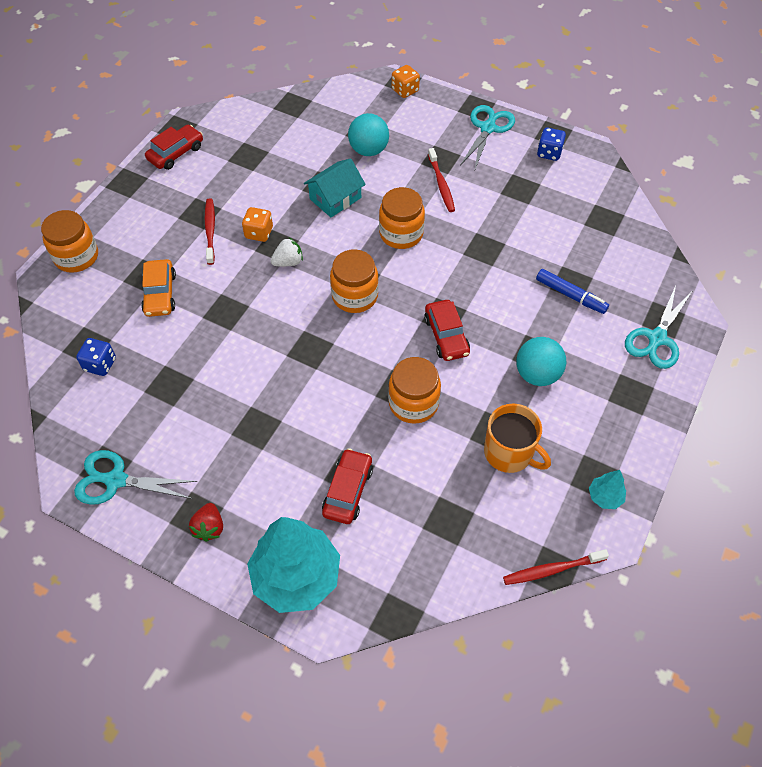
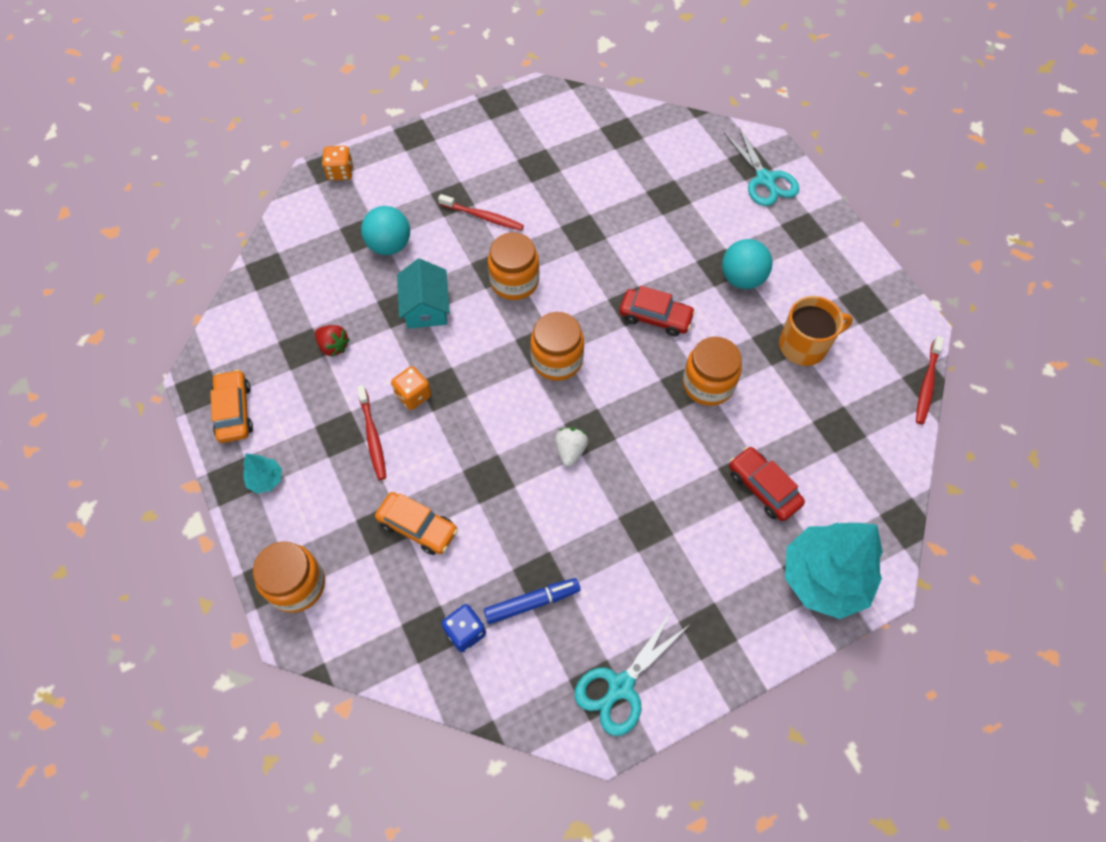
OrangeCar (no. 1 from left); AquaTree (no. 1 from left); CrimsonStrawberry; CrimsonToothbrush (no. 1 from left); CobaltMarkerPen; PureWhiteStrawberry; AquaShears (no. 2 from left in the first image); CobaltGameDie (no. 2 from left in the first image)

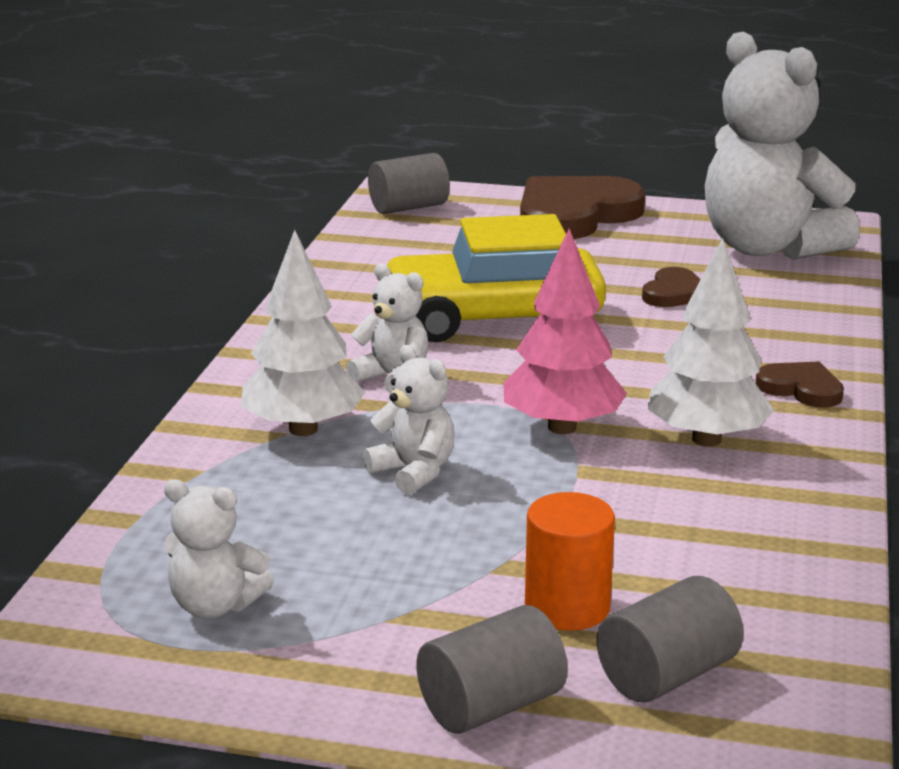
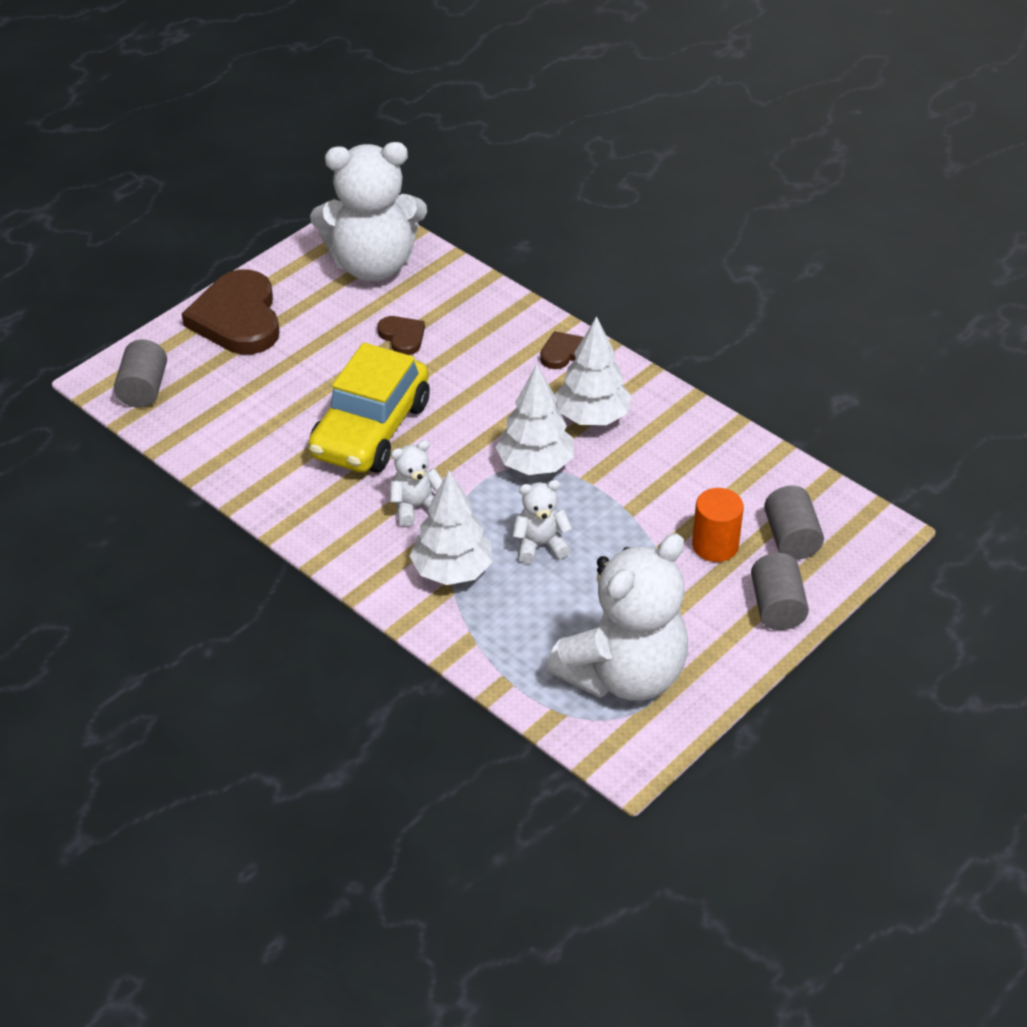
PureWhiteTree (no. 2 from left); PureWhiteTeddyBear (no. 4 from left)

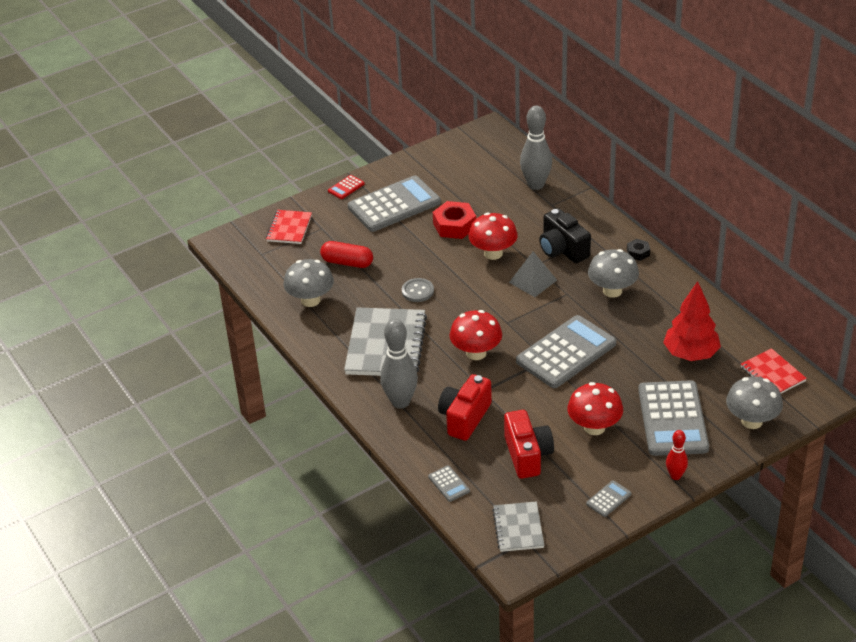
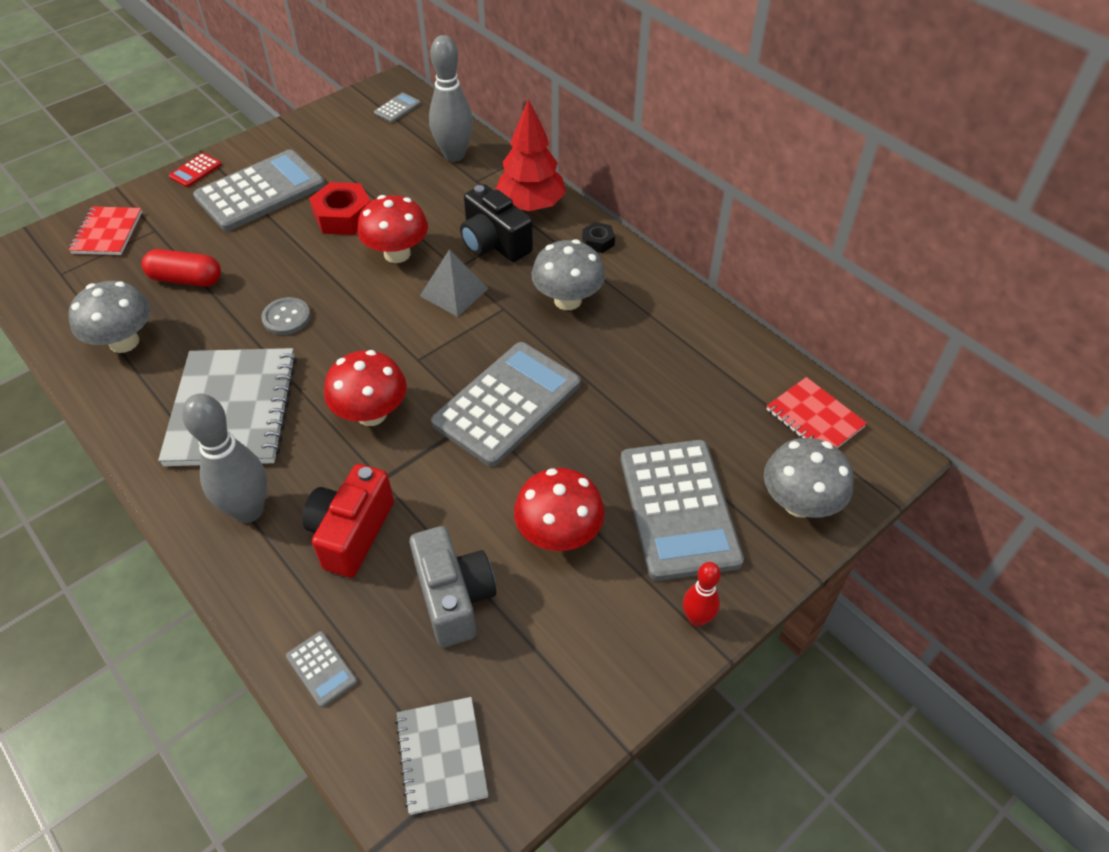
GrayPocketCalculator (no. 3 from left); GrayPhotoCamera; CrimsonTree

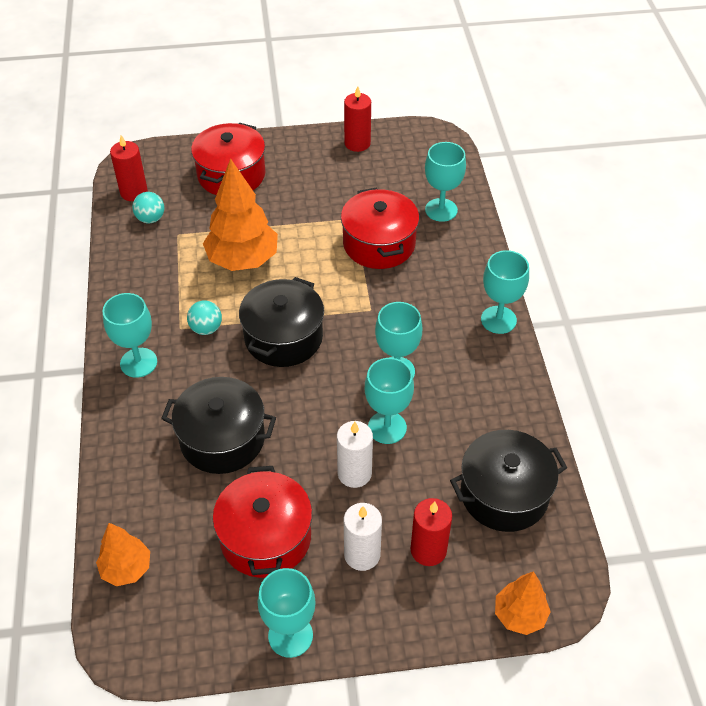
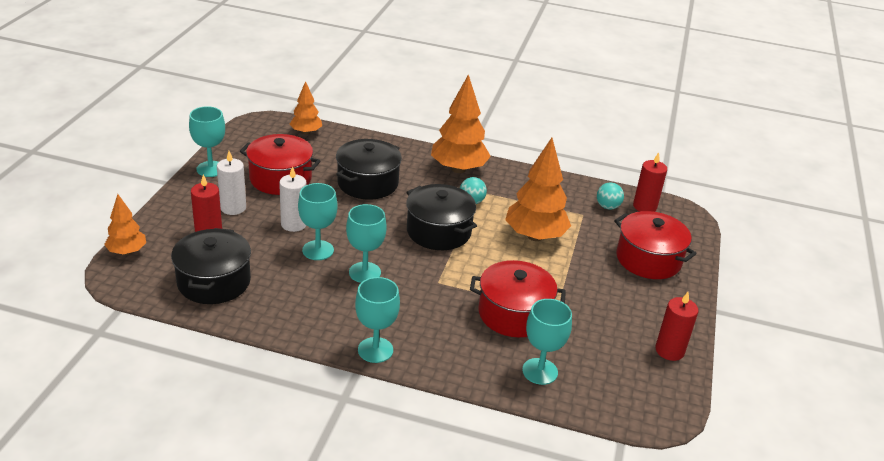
OrangeTree (no. 3 from left)

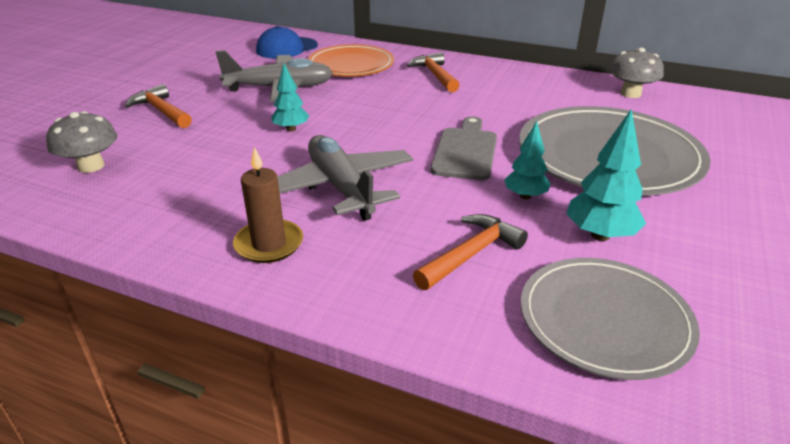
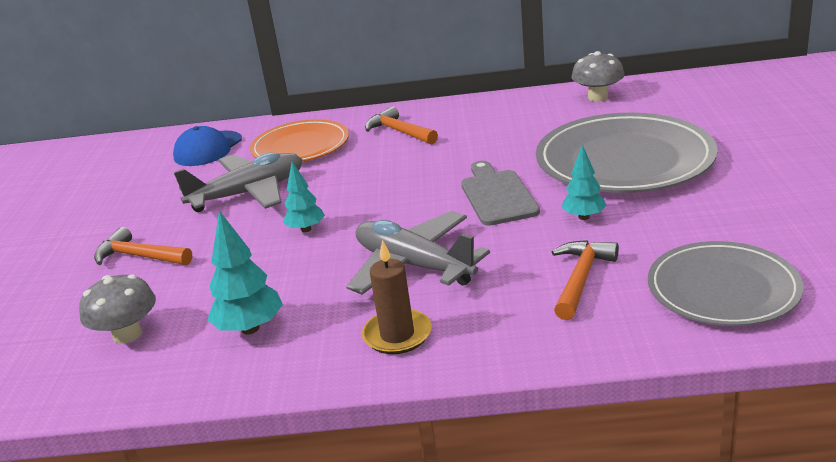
AquaTree (no. 1 from left)

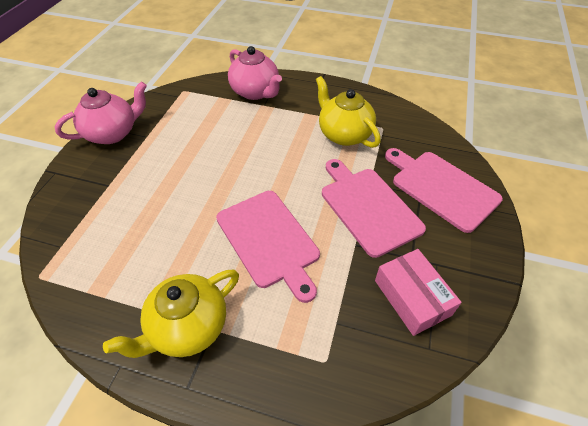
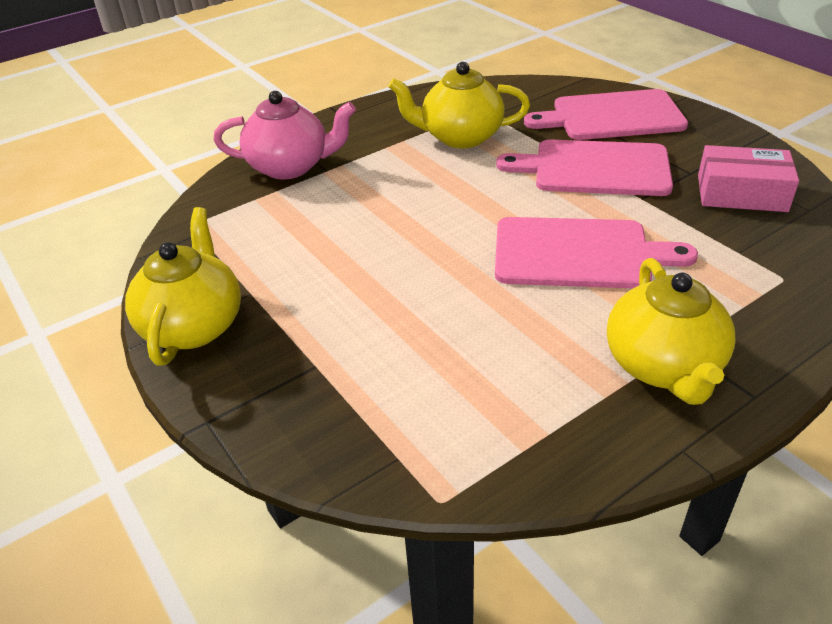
YellowTeapot (no. 1 from left)

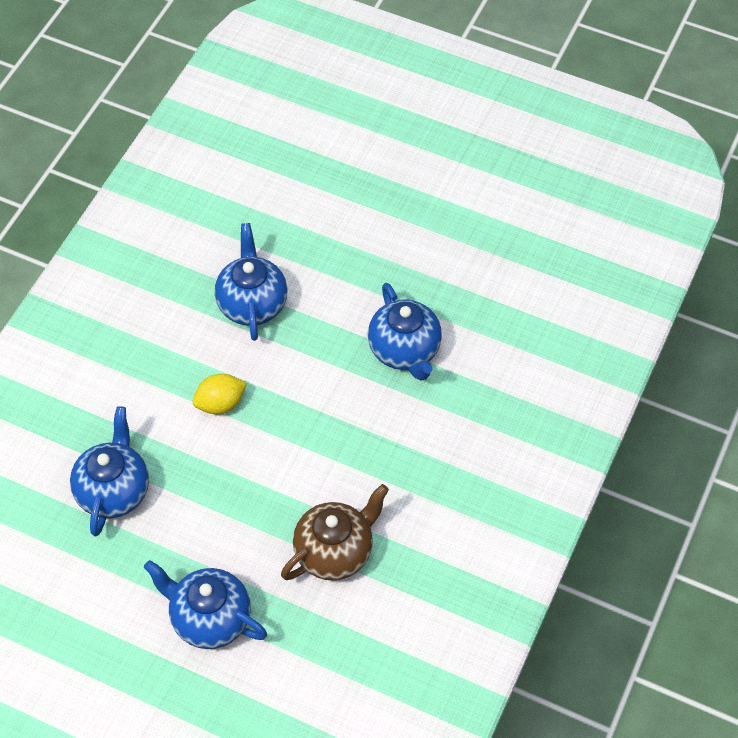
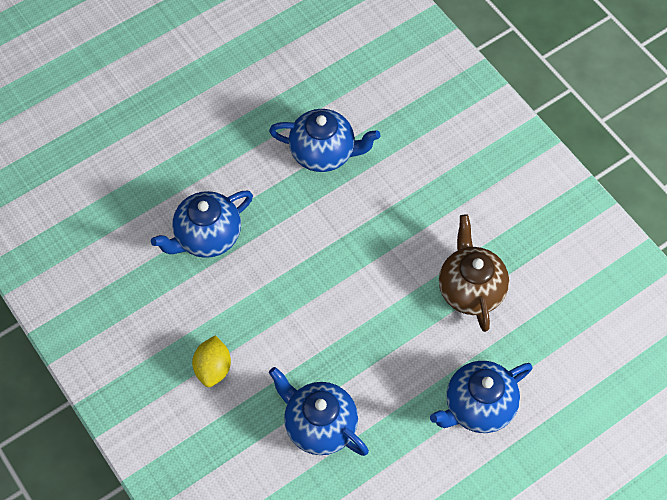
CobaltTeapot (no. 1 from left); YellowLemon

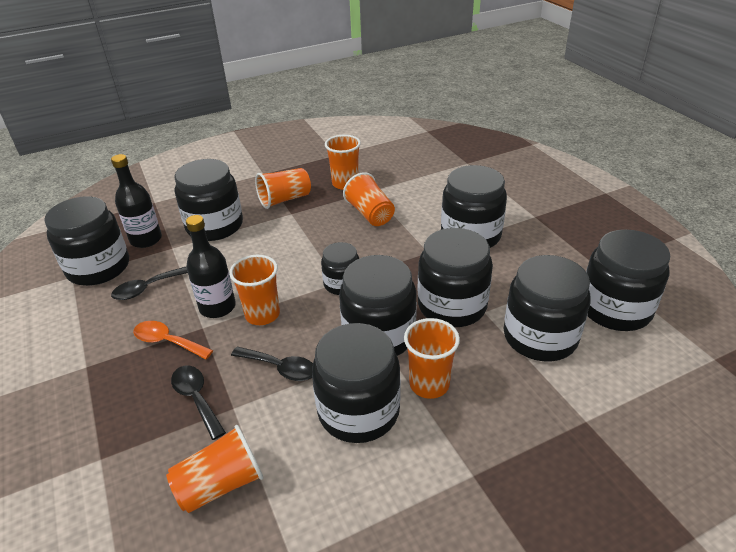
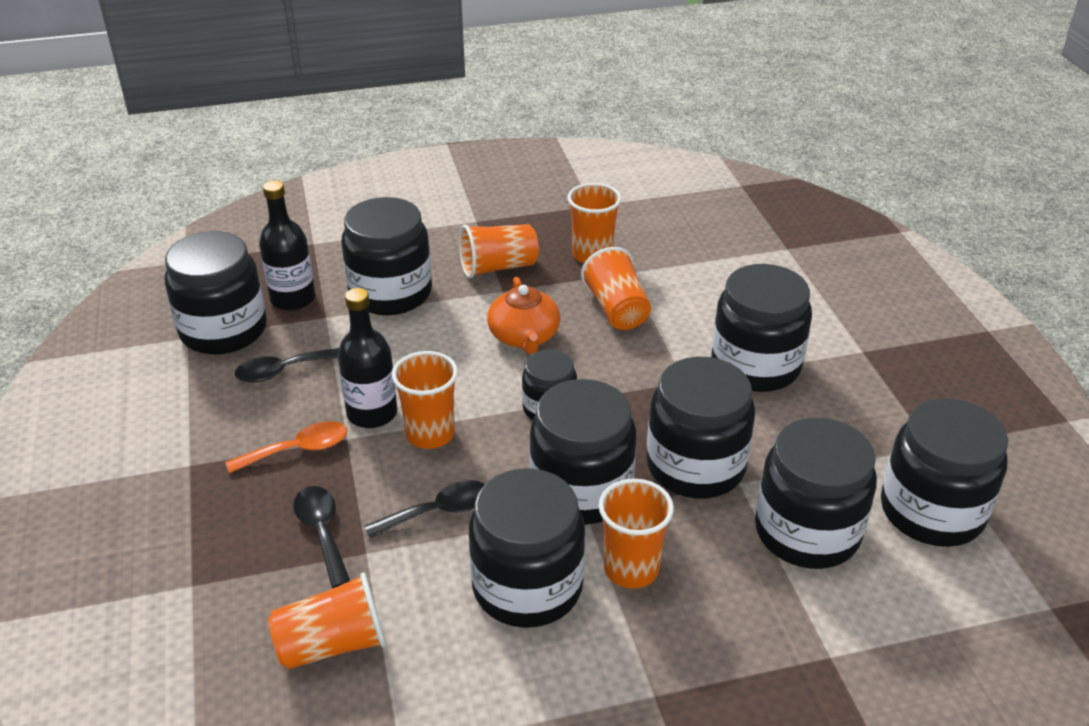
OrangeTeaspoon; JetBlackTeaspoon (no. 3 from left); OrangeTeapot

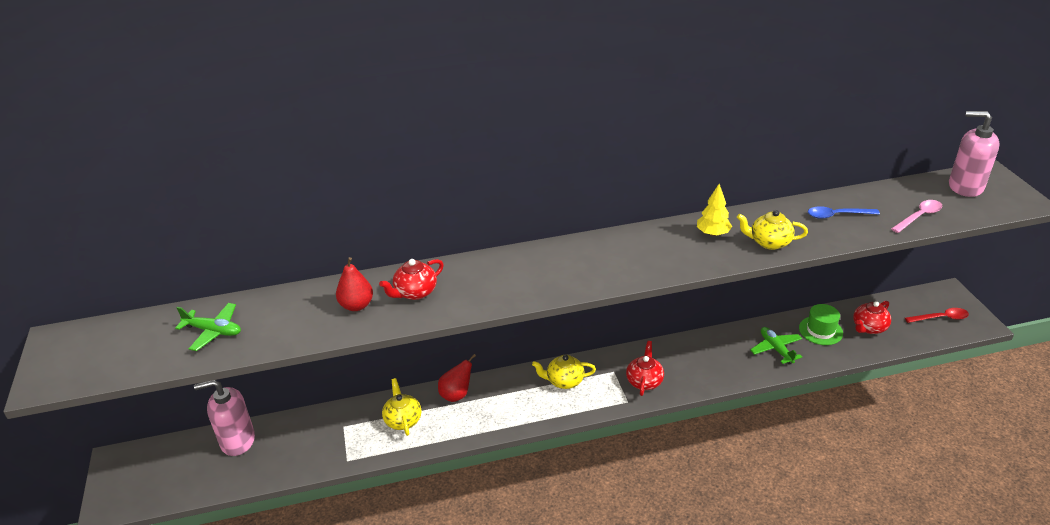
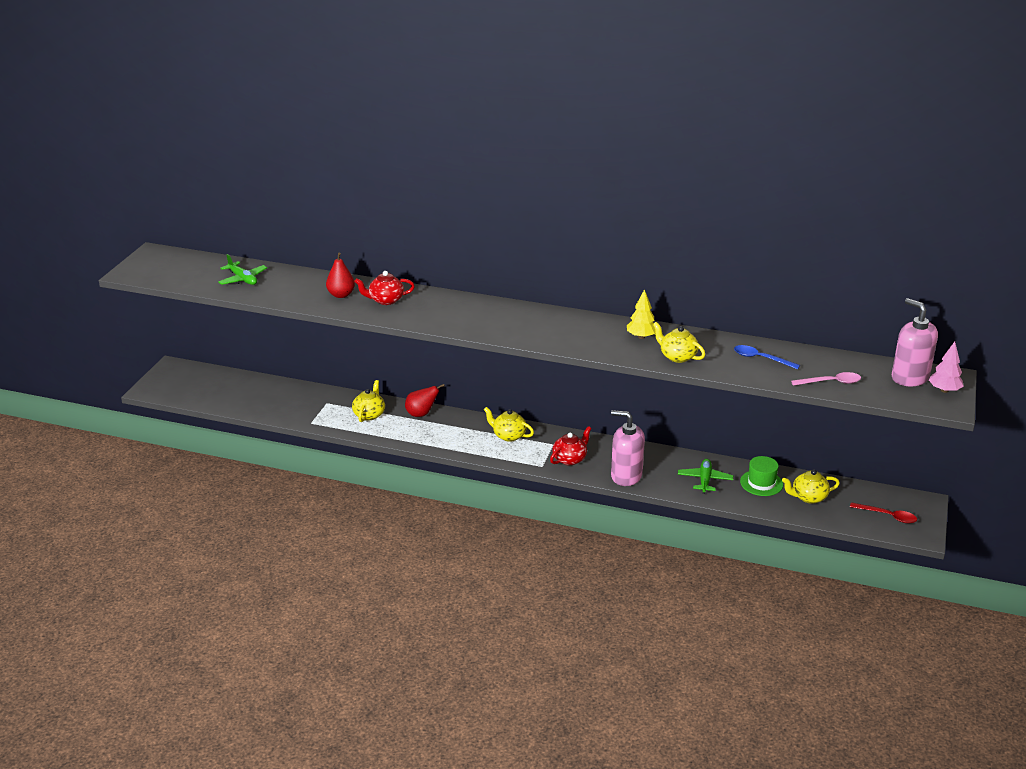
RosePinkSoapPump (no. 1 from left); YellowTeapot (no. 4 from left); RosePinkTree

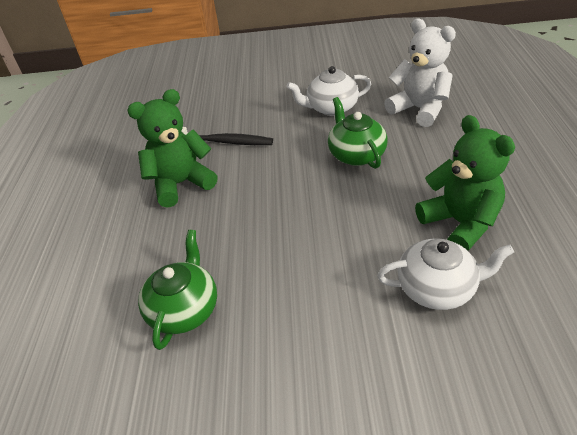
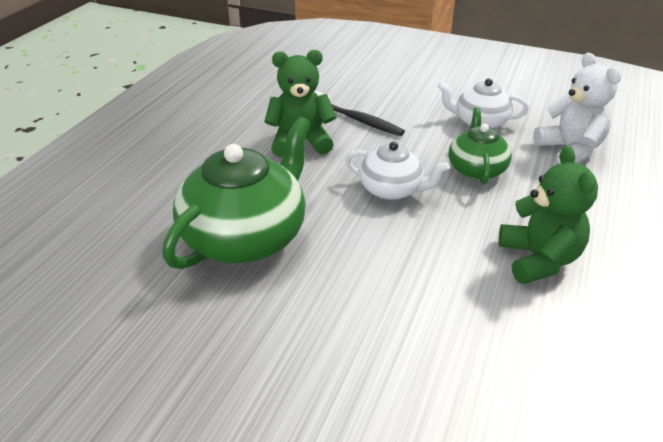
LeafGreenTeapot (no. 1 from left); PureWhiteTeapot (no. 1 from left)

